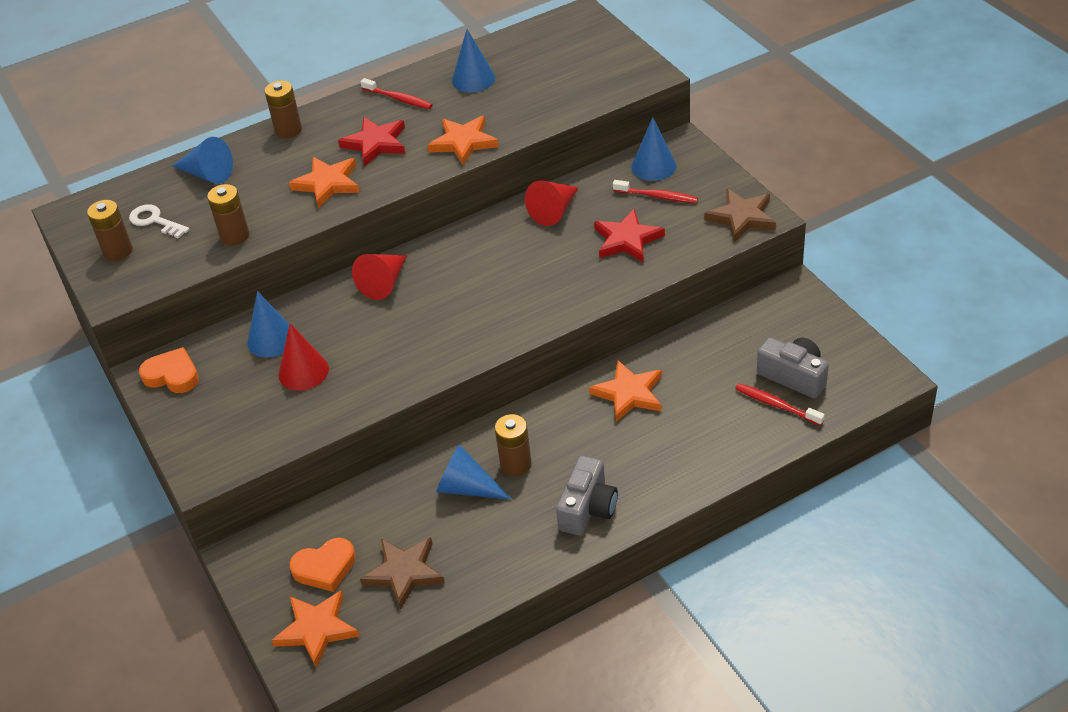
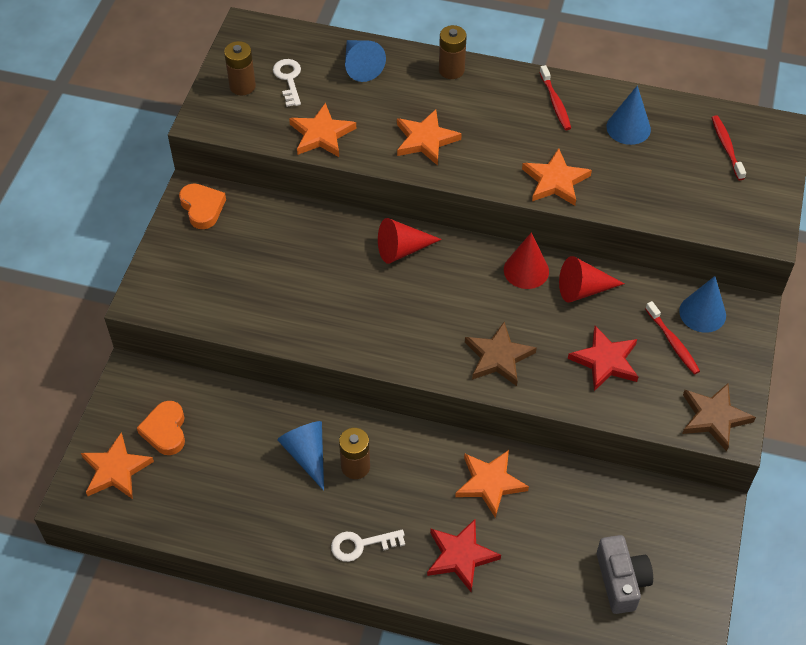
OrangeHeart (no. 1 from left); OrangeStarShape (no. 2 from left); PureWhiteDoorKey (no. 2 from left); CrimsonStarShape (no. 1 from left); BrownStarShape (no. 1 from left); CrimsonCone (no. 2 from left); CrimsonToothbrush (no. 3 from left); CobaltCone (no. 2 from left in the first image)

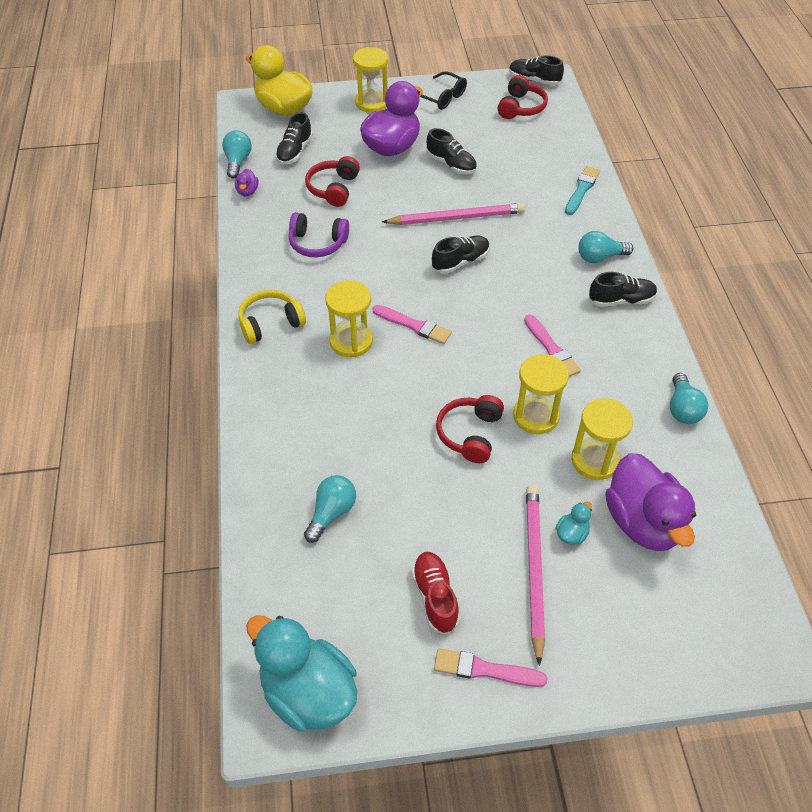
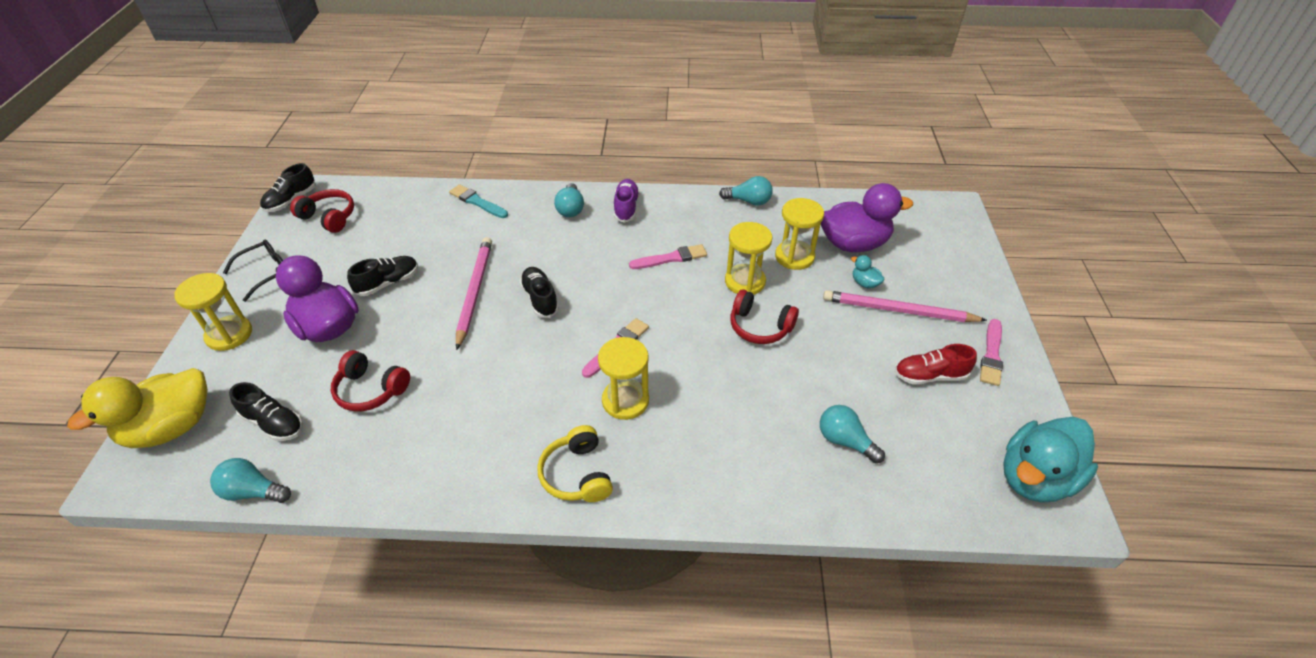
RoyalPurpleSneaker; RoyalPurpleRubberDuck (no. 1 from left in the first image); RoyalPurpleHeadphones

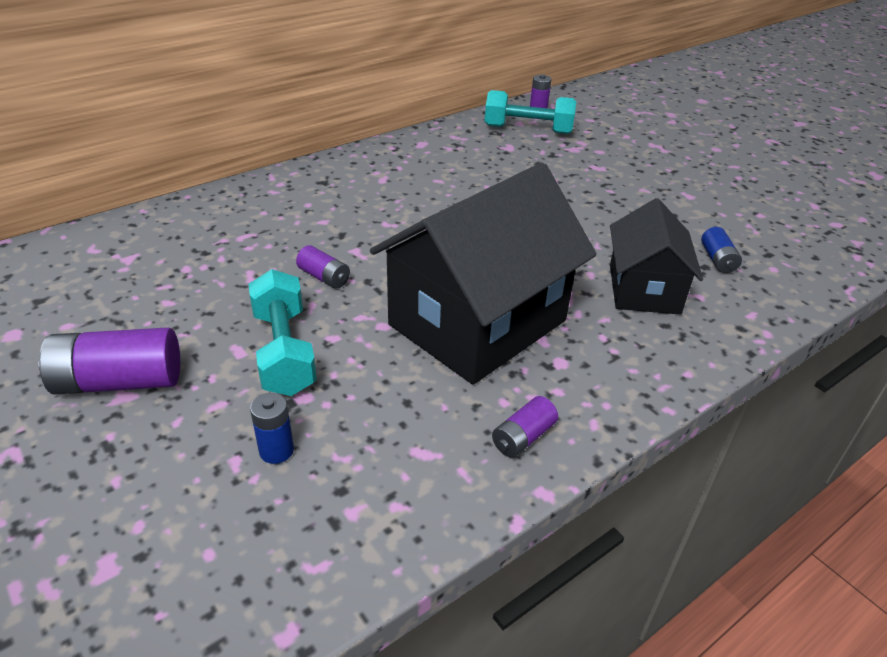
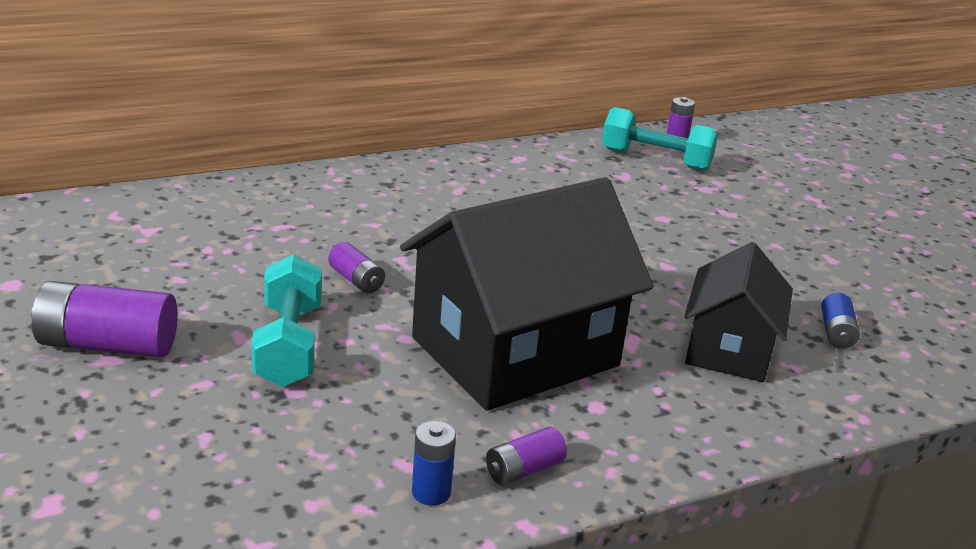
CobaltBattery (no. 1 from left)

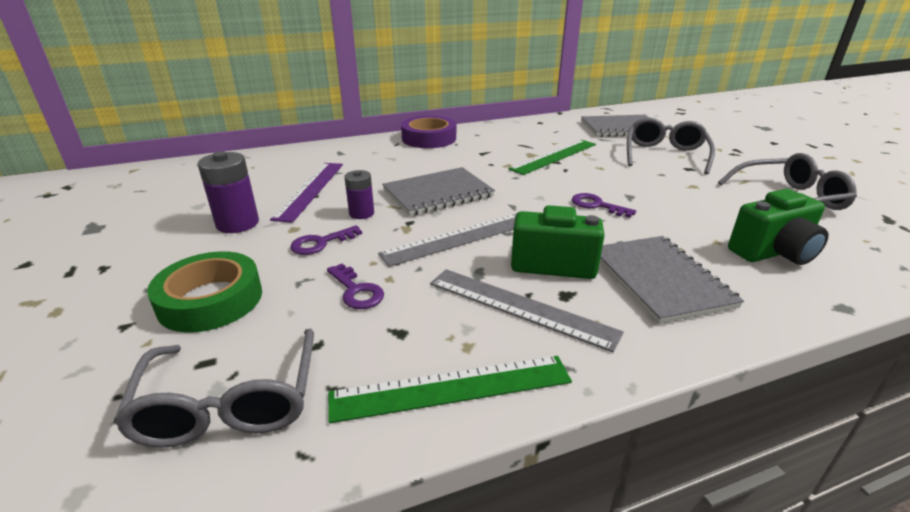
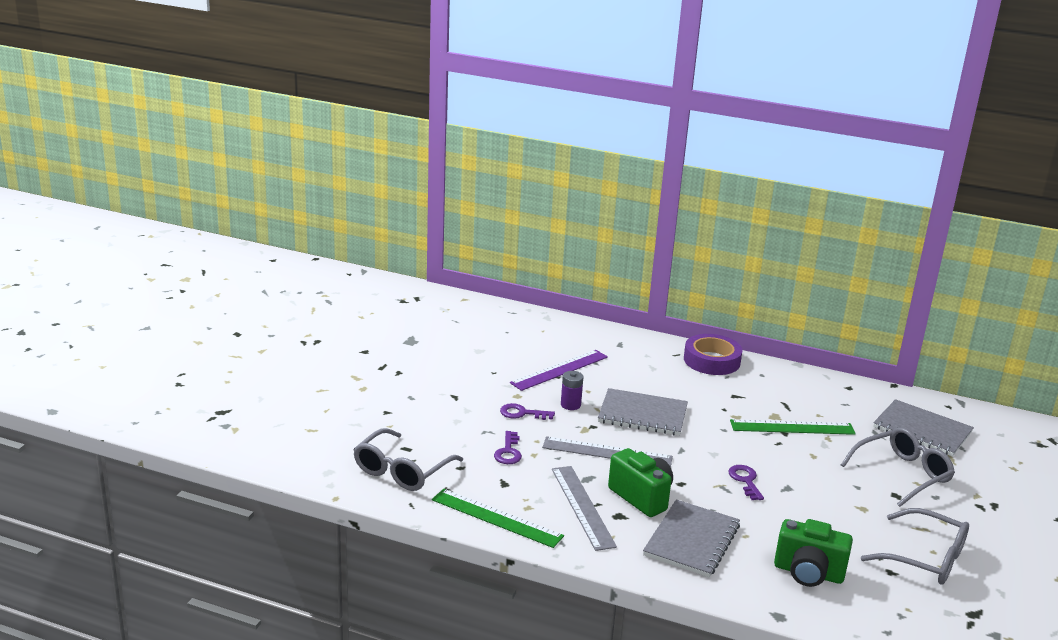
LeafGreenTape; RoyalPurpleBattery (no. 1 from left in the first image)

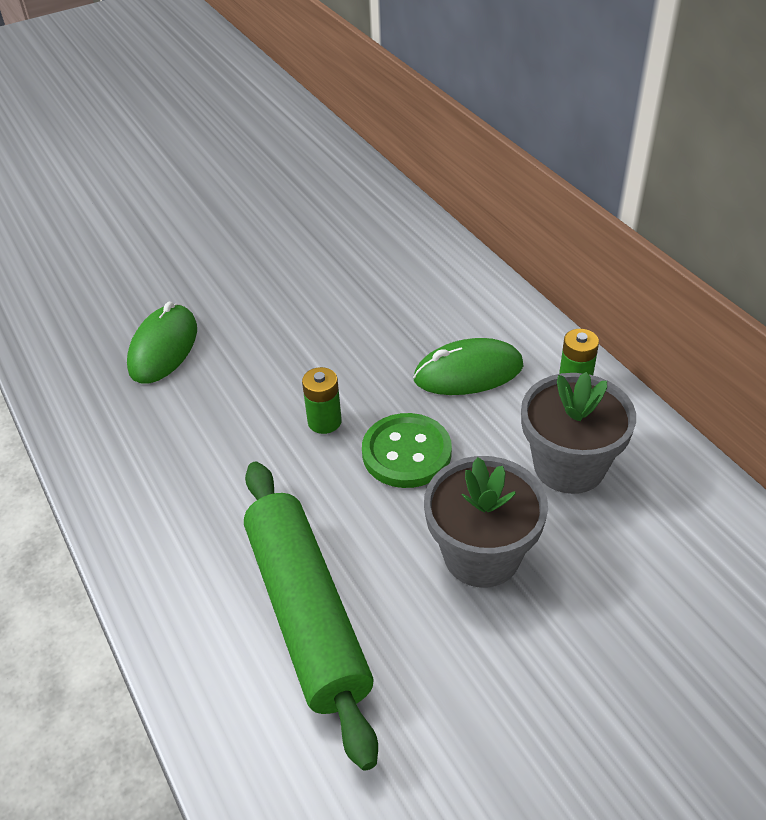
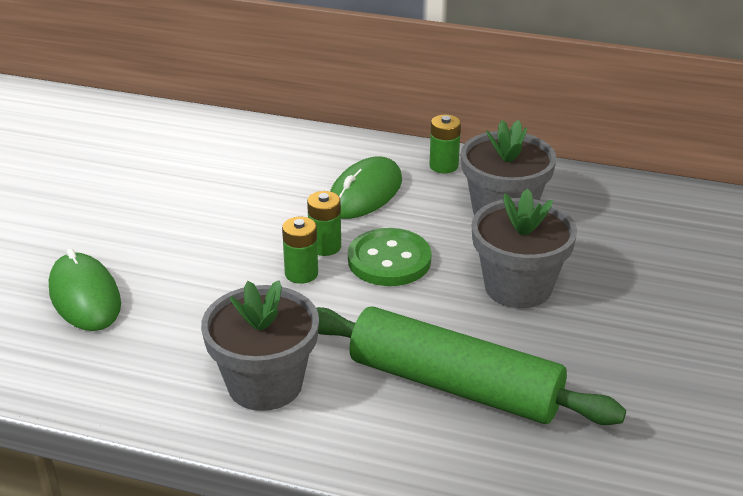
GrayPottedPlant (no. 1 from left); LeafGreenBattery (no. 2 from left)

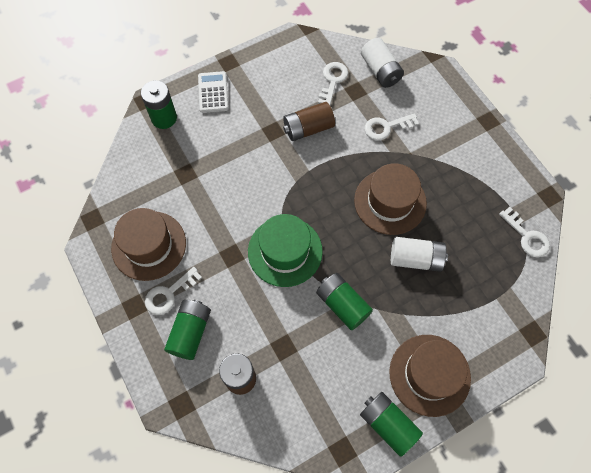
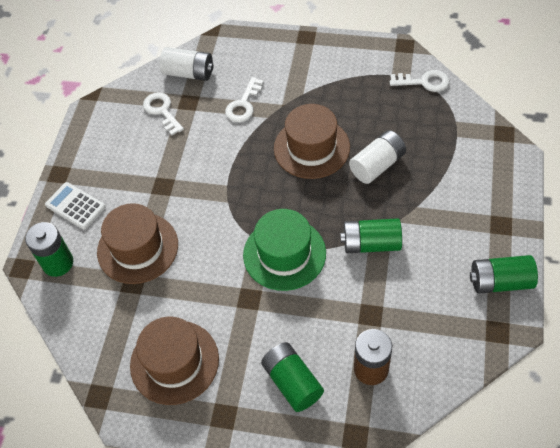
BrownTallHat (no. 1 from left); PureWhiteDoorKey (no. 1 from left in the first image); BrownBattery (no. 2 from left in the first image)

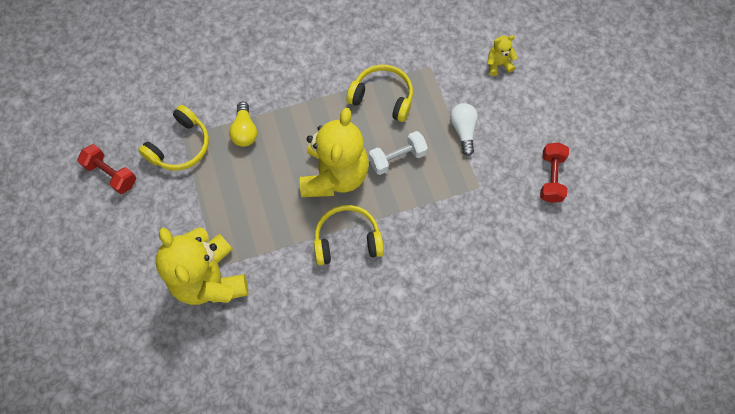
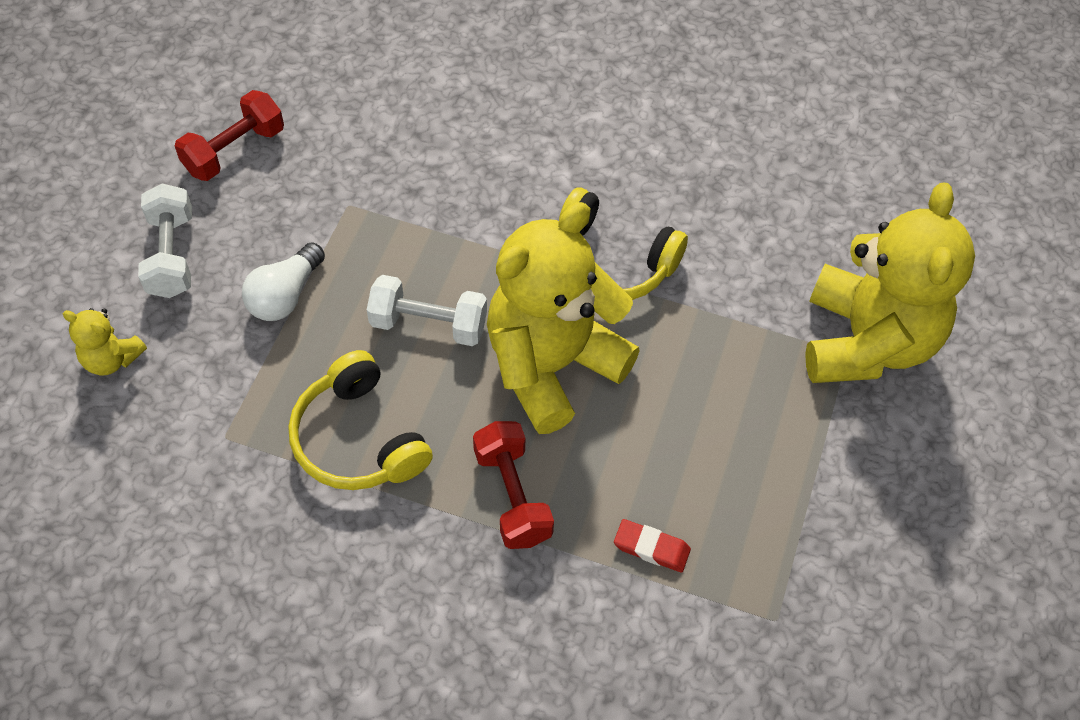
PureWhiteHandWeight (no. 1 from left); CrimsonHandWeight (no. 2 from left); CrimsonEraser; YellowHeadphones (no. 1 from left in the first image)

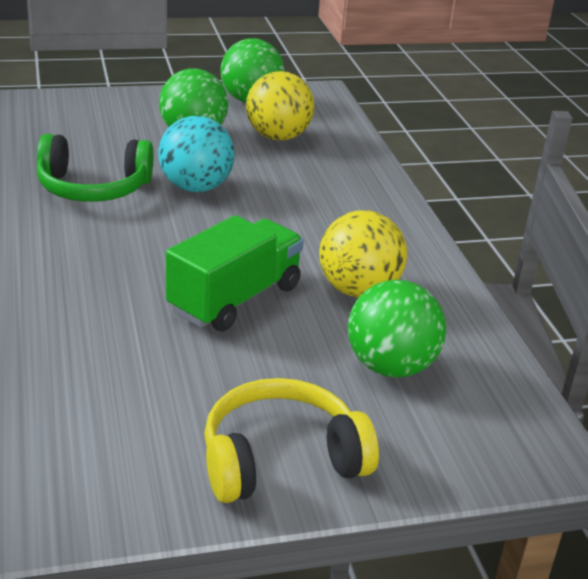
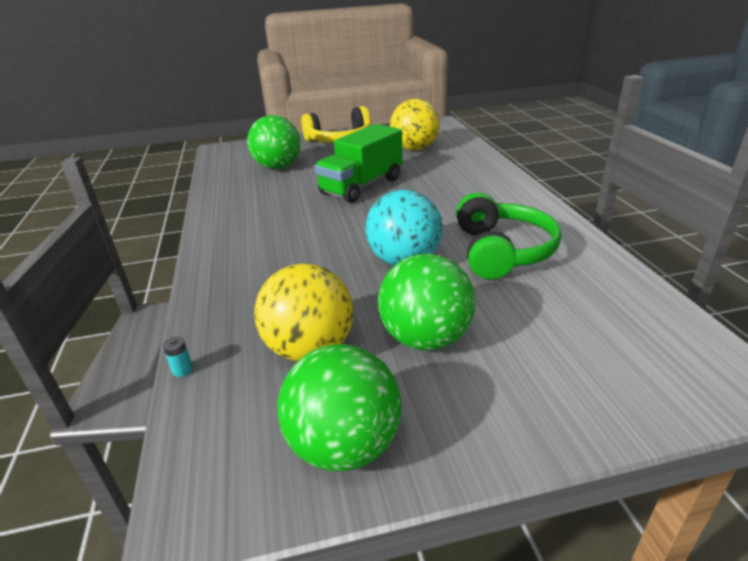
AquaBattery; YellowSphere (no. 2 from left); LeafGreenHeadphones

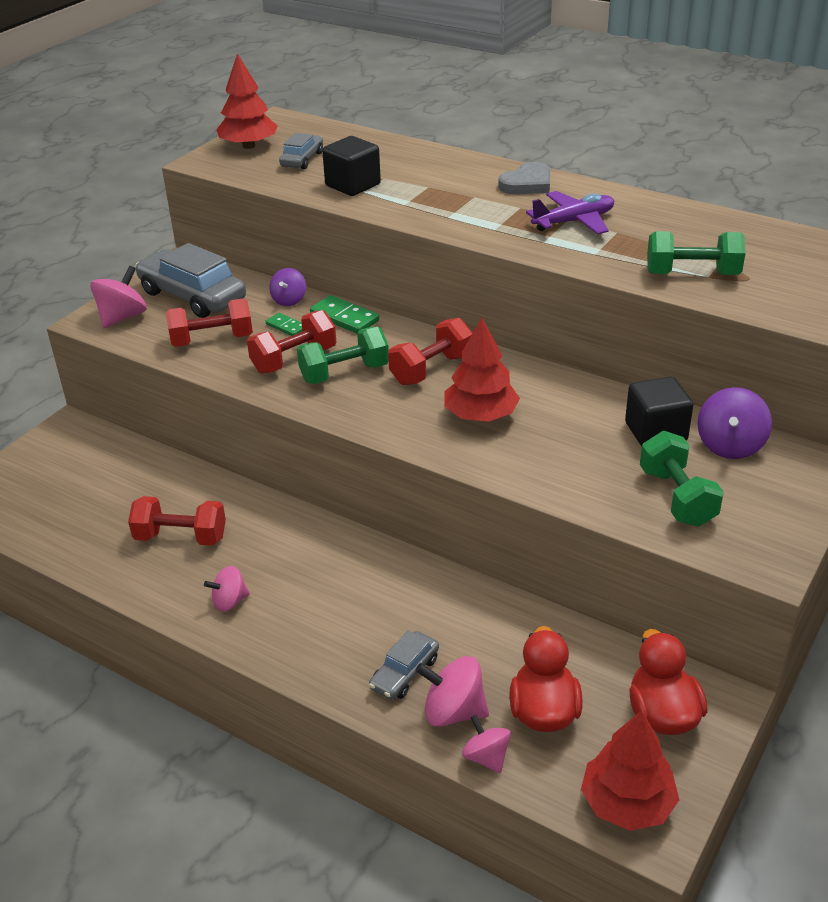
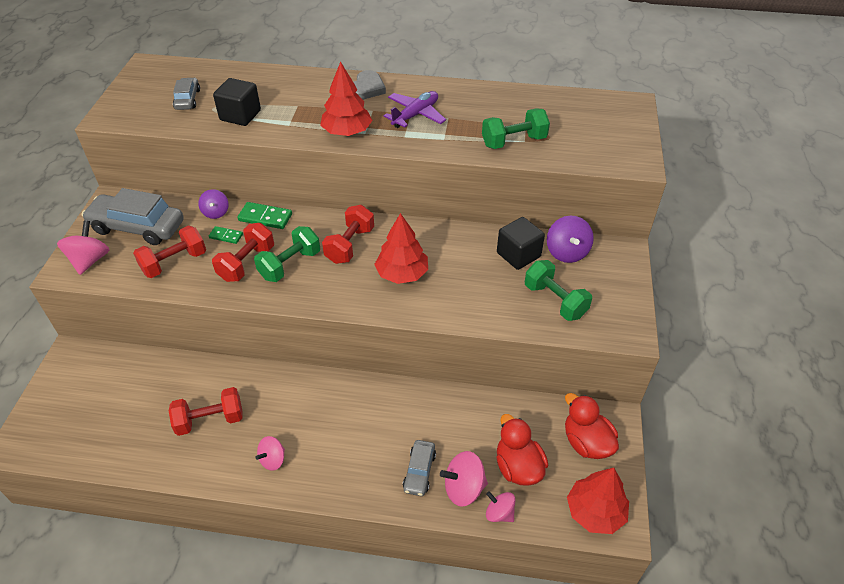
CrimsonTree (no. 1 from left)

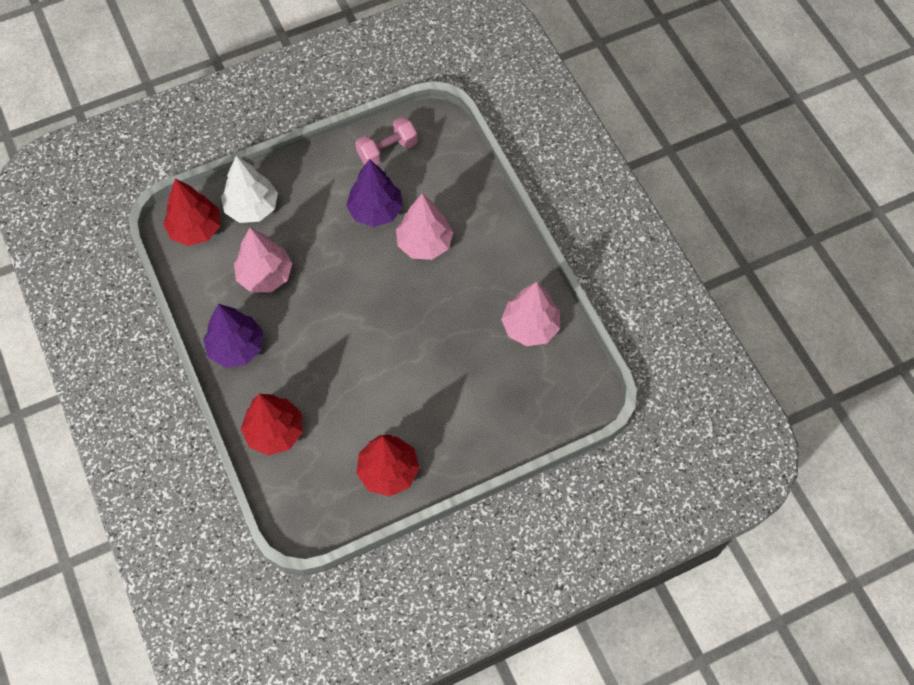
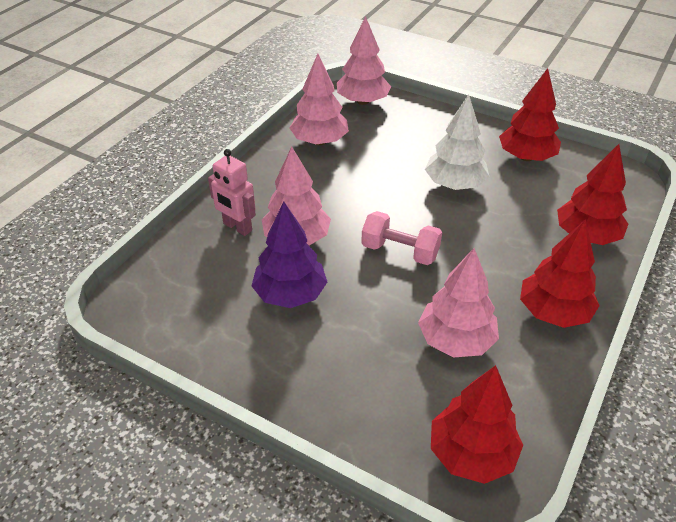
RosePinkRobot; RosePinkTree (no. 3 from left); RosePinkHandWeight; PureWhiteTree; CrimsonTree (no. 3 from left)

